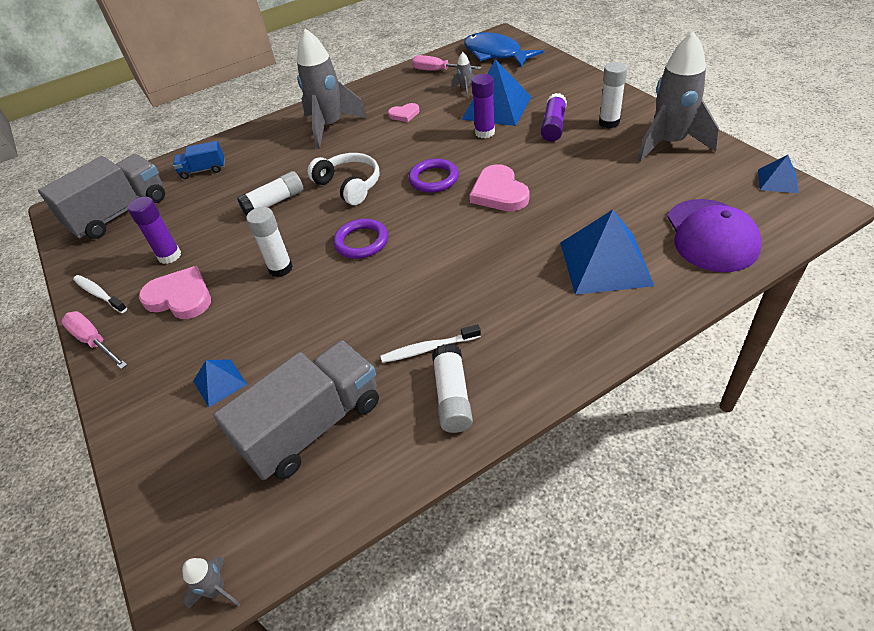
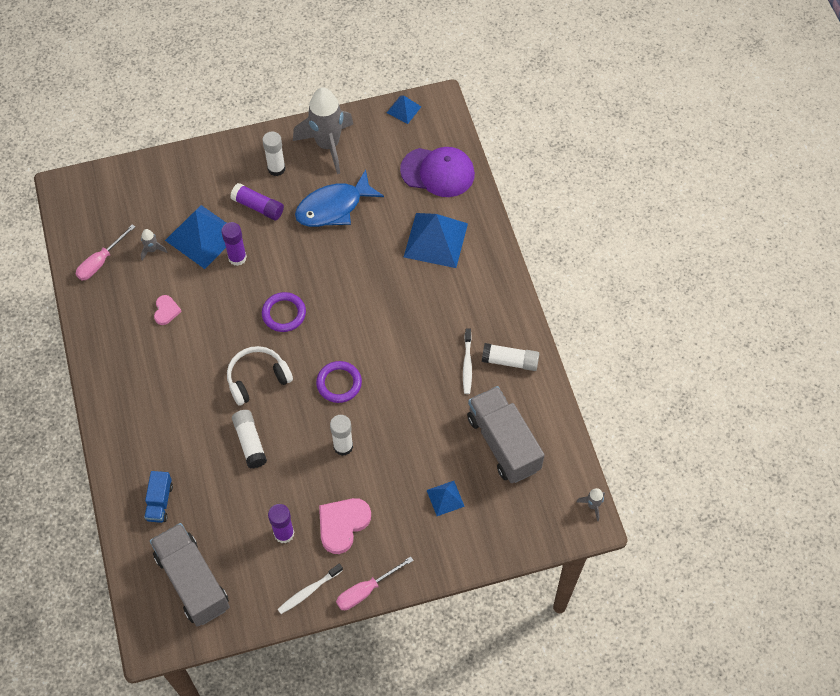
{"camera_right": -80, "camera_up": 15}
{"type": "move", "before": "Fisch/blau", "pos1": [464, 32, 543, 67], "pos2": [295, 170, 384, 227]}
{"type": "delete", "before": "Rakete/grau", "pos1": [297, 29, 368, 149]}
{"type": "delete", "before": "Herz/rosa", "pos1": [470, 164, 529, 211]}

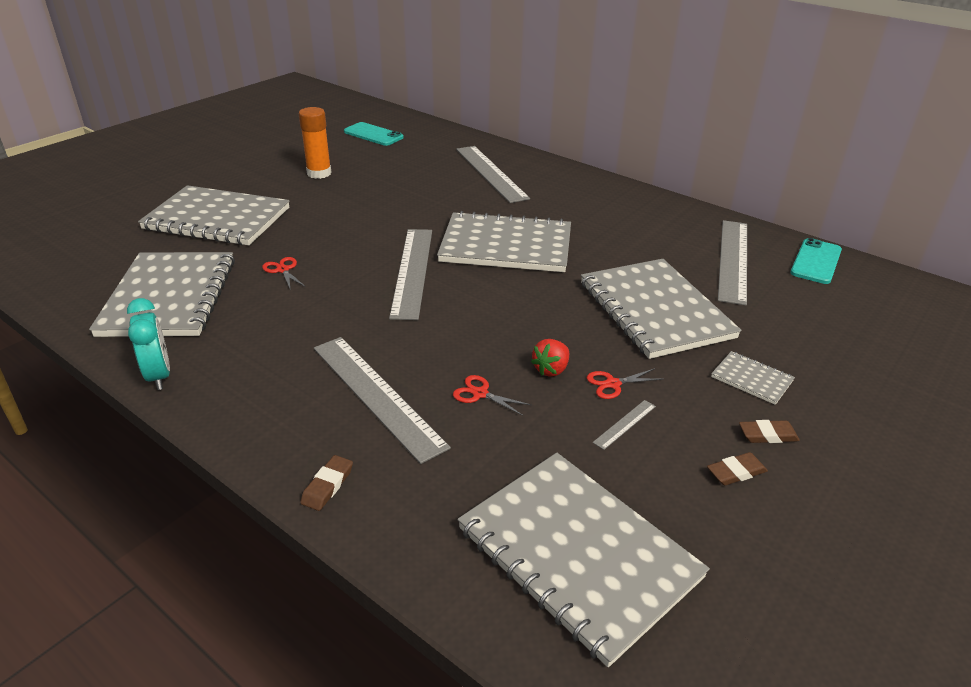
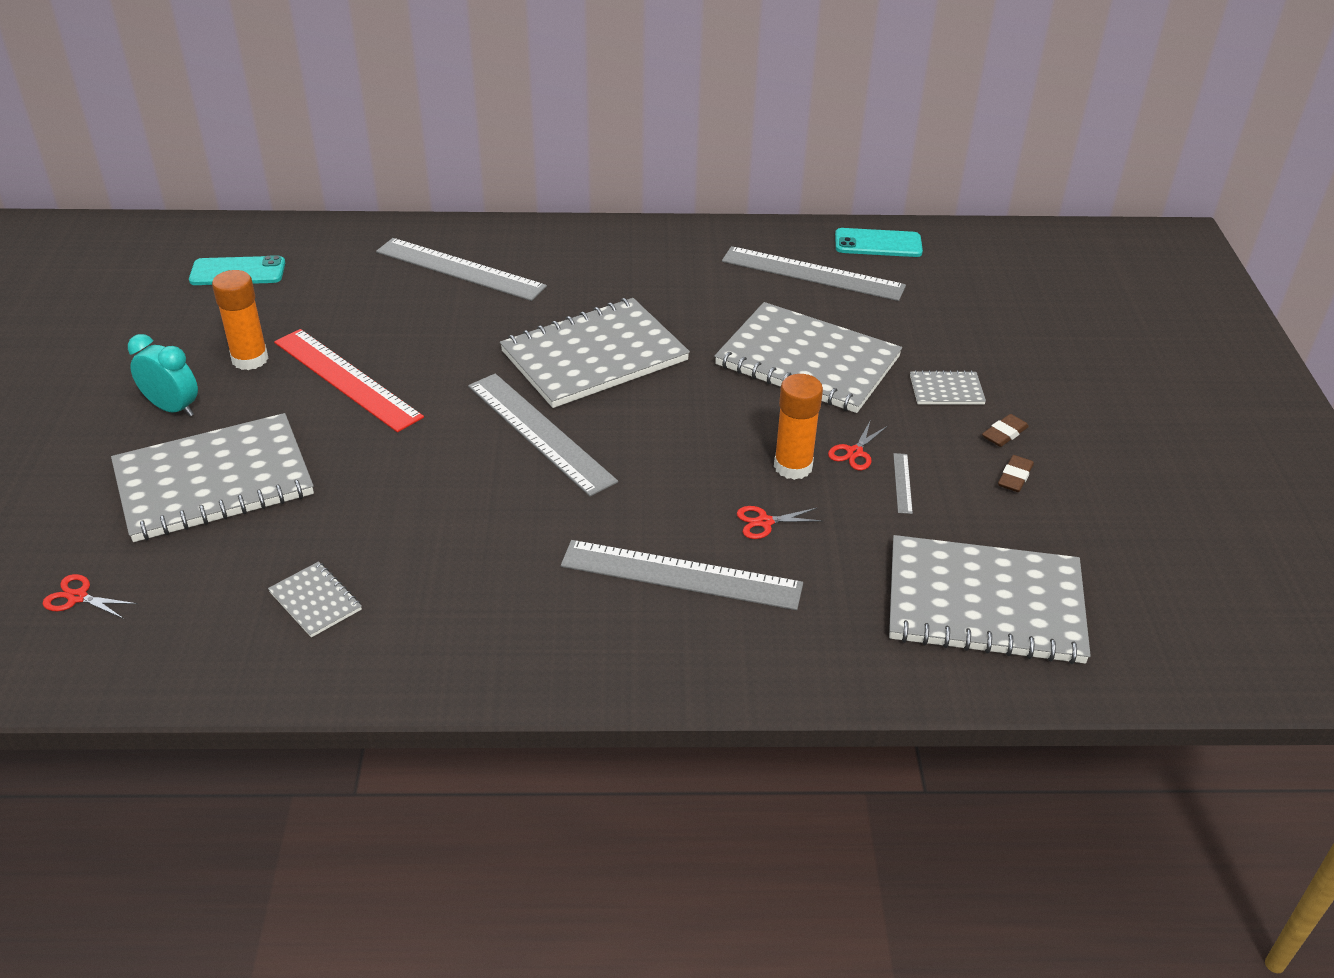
{"camera_right": -40, "camera_up": 5}
{"type": "move", "before": "Schere/rot", "pos1": [262, 257, 306, 291], "pos2": [43, 574, 138, 619]}
{"type": "move", "before": "Wecker/türkis", "pos1": [127, 298, 170, 390], "pos2": [128, 334, 198, 417]}
{"type": "resize", "before": "Notizbuch/grau", "pos1": [89, 252, 235, 337], "pos2": [268, 561, 362, 638], "scale": 0.43}
{"type": "insert", "after": "Lineal/rot", "pos2": [274, 329, 424, 432]}
{"type": "rotate", "before": "Lineal/grau", "pos1": [718, 220, 747, 306], "pos2": [722, 246, 906, 301], "turn": -45}
{"type": "replace", "before": "Erdbeere/rot", "after": "Klebestift/orange", "pos1": [531, 339, 569, 376], "pos2": [774, 374, 823, 480]}
{"type": "rotate", "before": "Handy/türkis", "pos1": [790, 238, 842, 284], "pos2": [835, 228, 923, 257], "turn": -75}
{"type": "delete", "before": "Radiergummi/braun", "pos1": [300, 455, 353, 511]}

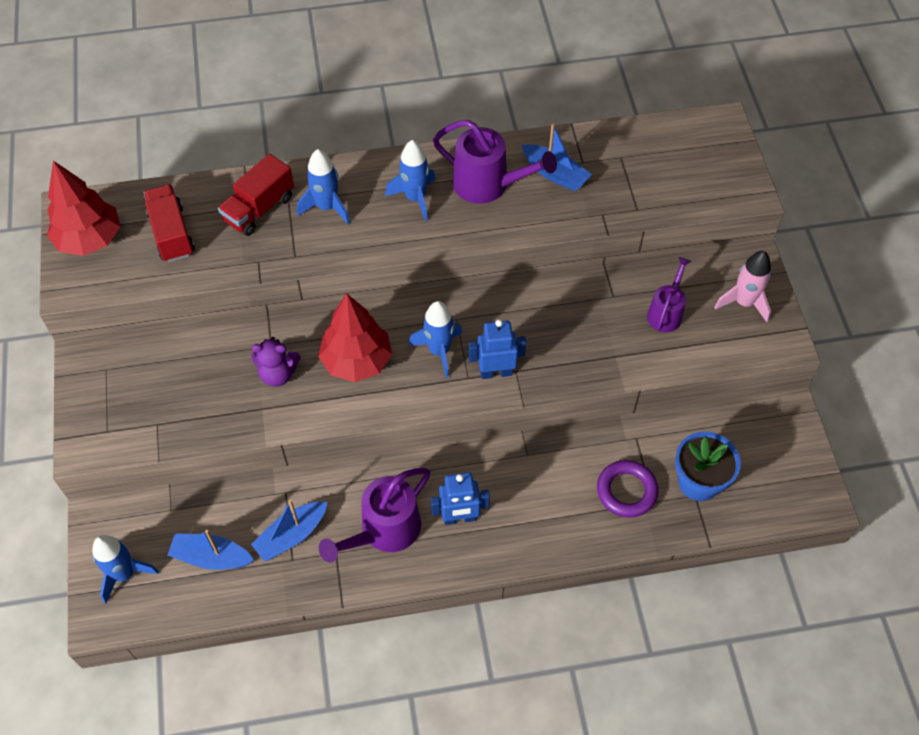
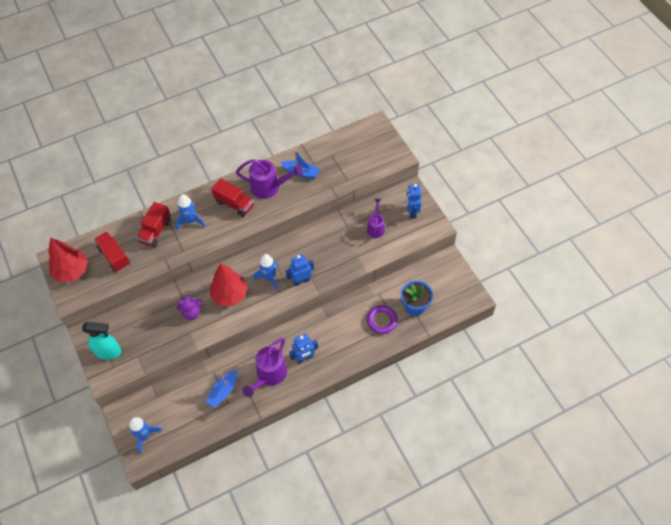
{"camera_right": -15, "camera_up": 0}
{"type": "insert", "after": "Sprühflasche/türkis", "pos2": [82, 322, 121, 360]}
{"type": "replace", "before": "Rakete/blau", "after": "Lastwagen/rot", "pos1": [385, 140, 436, 222], "pos2": [212, 179, 254, 217]}
{"type": "replace", "before": "Rakete/rosa", "after": "Roboter/blau", "pos1": [714, 251, 771, 322], "pos2": [406, 184, 421, 219]}
{"type": "delete", "before": "Boot/blau", "pos1": [168, 530, 254, 570]}

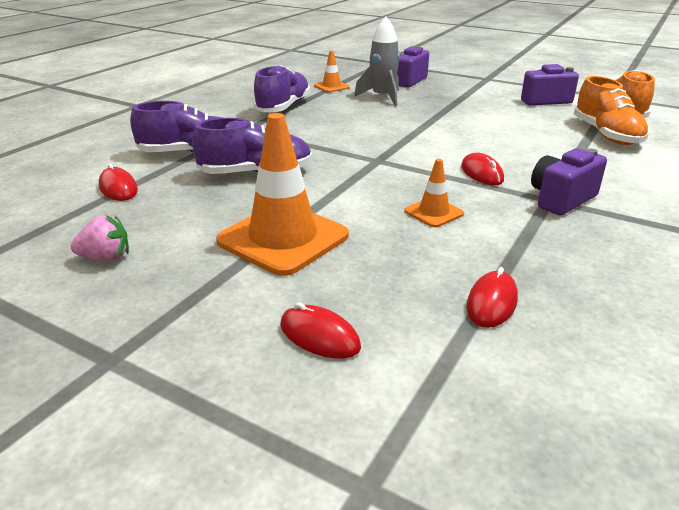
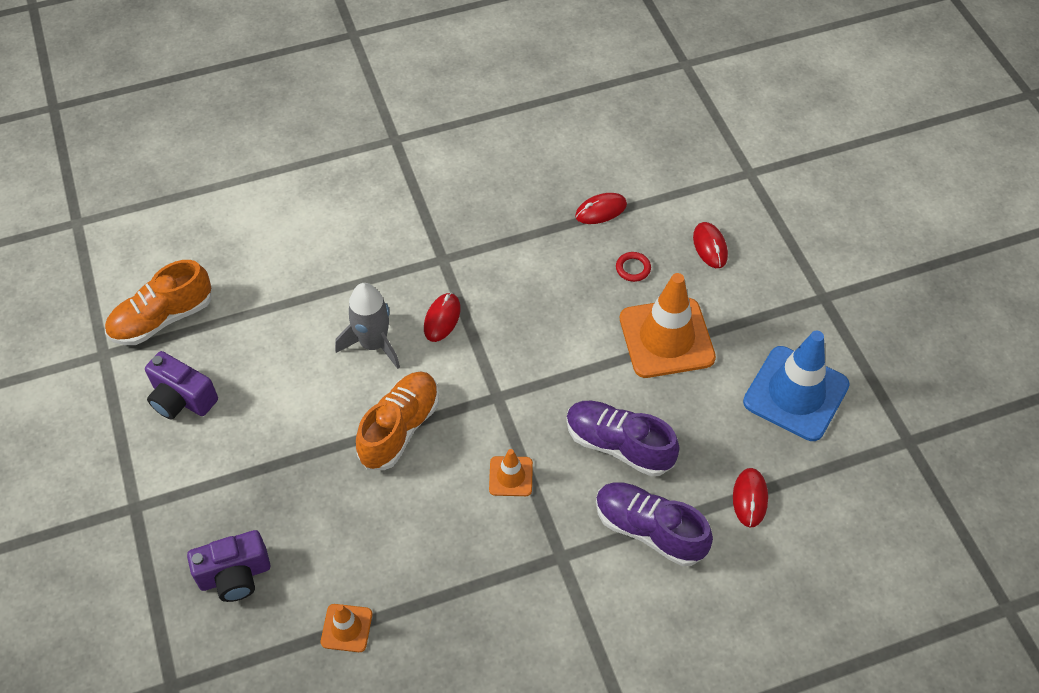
{"camera_right": -140, "camera_up": 25}
{"type": "move", "before": "Rakete/grau", "pos1": [354, 17, 400, 106], "pos2": [335, 283, 400, 369]}
{"type": "move", "before": "Schuh/orange", "pos1": [574, 76, 649, 145], "pos2": [356, 371, 439, 470]}
{"type": "move", "before": "Leitkegel/orange", "pos1": [404, 159, 464, 227], "pos2": [489, 449, 533, 496]}
{"type": "insert", "after": "Ring/rot", "pos2": [616, 252, 651, 282]}
{"type": "replace", "before": "Erdbeere/rosa", "after": "Leitkegel/blau", "pos1": [71, 215, 129, 261], "pos2": [743, 331, 850, 441]}
{"type": "delete", "before": "Schuh/lila", "pos1": [253, 65, 310, 112]}
{"type": "delete", "before": "Kamera/lila", "pos1": [531, 148, 607, 215]}

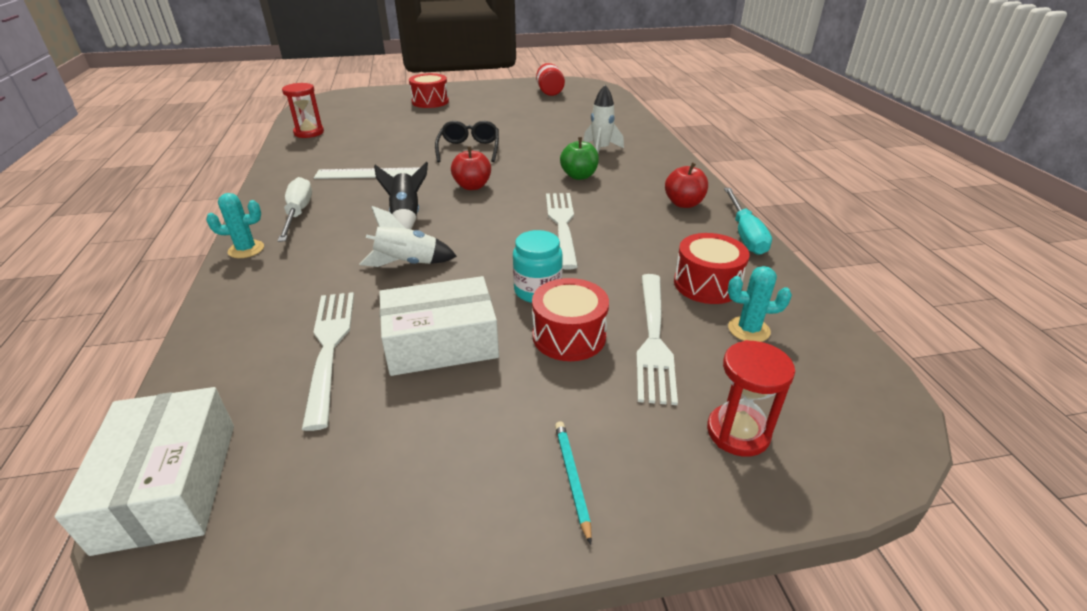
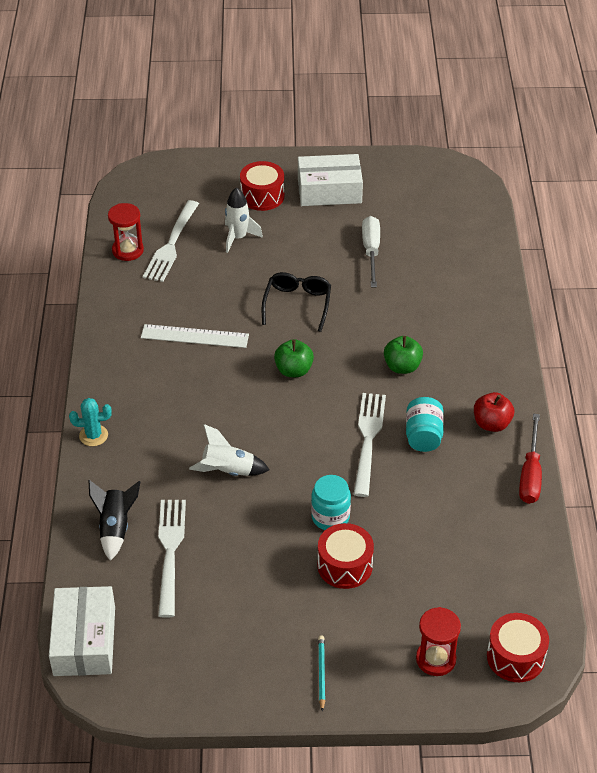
{"camera_right": 10, "camera_up": 10}
{"type": "move", "before": "Rakete/schwarz", "pos1": [374, 161, 428, 229], "pos2": [88, 480, 140, 561]}
{"type": "move", "before": "Gabel/weiß", "pos1": [636, 274, 678, 405], "pos2": [143, 200, 199, 282]}
{"type": "move", "before": "Rakete/weiß", "pos1": [583, 85, 624, 153], "pos2": [225, 187, 263, 253]}
{"type": "recolor", "before": "Apfel/rot", "after": "Apfel/grün", "pos1": [451, 146, 491, 190], "pos2": [274, 339, 314, 377]}
{"type": "move", "before": "Schachtel/weiß", "pos1": [379, 276, 499, 376], "pos2": [298, 154, 363, 206]}
{"type": "move", "before": "Schraubenzieher/weiß", "pos1": [278, 177, 312, 242], "pos2": [362, 216, 380, 287]}
{"type": "insert", "after": "Einmachglas/türkis", "pos2": [406, 397, 444, 452]}
{"type": "move", "before": "Trommel/rot", "pos1": [674, 233, 750, 304], "pos2": [487, 613, 549, 682]}
{"type": "recolor", "before": "Schraubenzieher/türkis", "after": "Schraubenzieher/rot", "pos1": [724, 188, 772, 255], "pos2": [519, 414, 542, 504]}
{"type": "delete", "before": "Einmachglas/rot", "pos1": [536, 63, 565, 96]}
{"type": "delete", "before": "Kaktus/türkis", "pos1": [728, 266, 792, 342]}

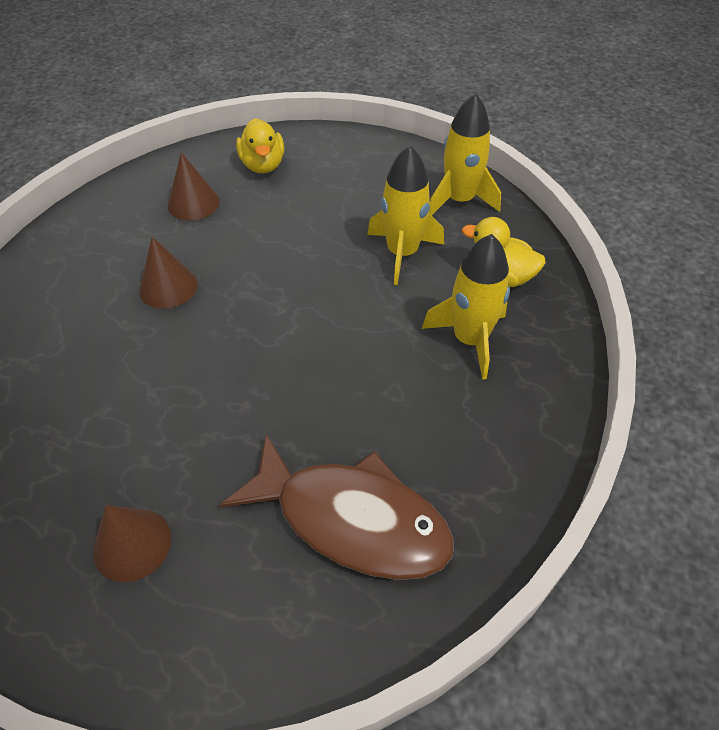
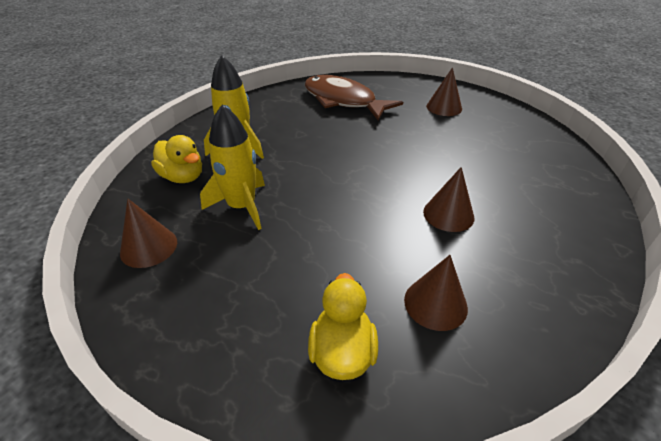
{"camera_right": -165, "camera_up": -10}
{"type": "replace", "before": "Rakete/gelb", "after": "Kegel/braun", "pos1": [429, 93, 501, 216], "pos2": [120, 199, 177, 268]}

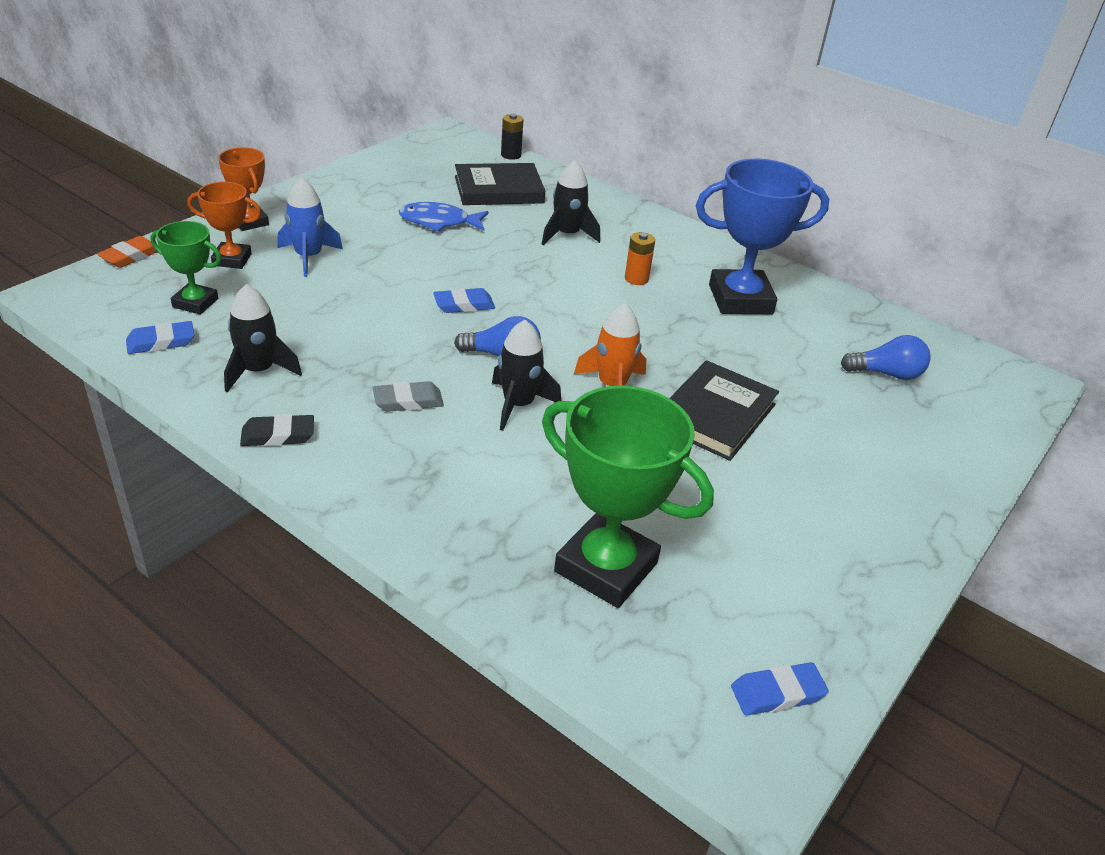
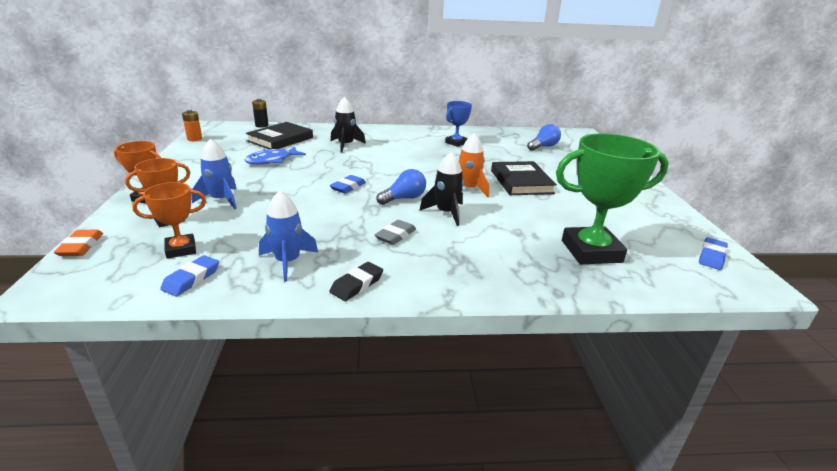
{"camera_right": -40, "camera_up": -10}
{"type": "recolor", "before": "Pokal/grün", "after": "Pokal/orange", "pos1": [150, 221, 222, 315], "pos2": [132, 182, 206, 259]}
{"type": "move", "before": "Batterie/orange", "pos1": [625, 232, 655, 285], "pos2": [182, 110, 202, 141]}
{"type": "recolor", "before": "Rakete/schwarz", "after": "Rakete/blau", "pos1": [224, 284, 302, 392], "pos2": [259, 190, 318, 282]}
{"type": "resize", "before": "Pokal/blau", "pos1": [696, 159, 829, 314], "pos2": [445, 101, 472, 147], "scale": 0.55}

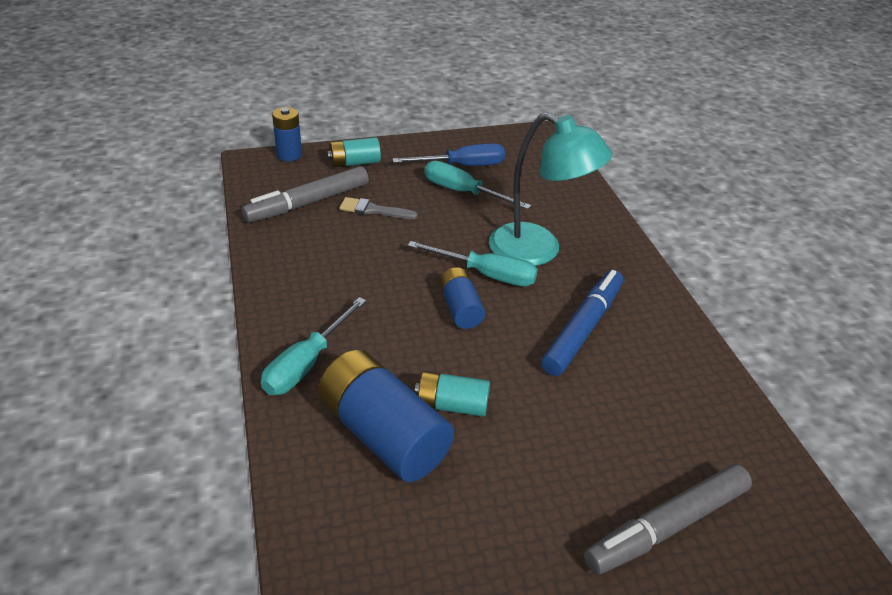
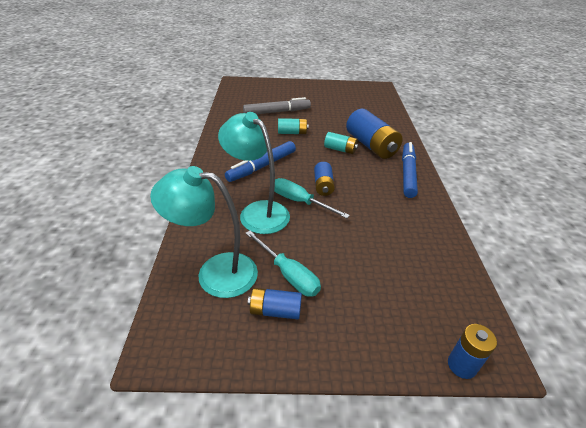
{"camera_right": -165, "camera_up": 0}
{"type": "insert", "after": "Lampe/türkis", "pos2": [150, 166, 258, 298]}
{"type": "replace", "before": "Schraubenzieher/blau", "after": "Batterie/blau", "pos1": [392, 143, 505, 166], "pos2": [248, 288, 302, 319]}
{"type": "move", "before": "Batterie/türkis", "pos1": [327, 137, 381, 168], "pos2": [278, 118, 309, 134]}
{"type": "replace", "before": "Schraubenzieher/türkis", "after": "Filzstift/blau", "pos1": [261, 297, 366, 395], "pos2": [402, 142, 418, 198]}
{"type": "delete", "before": "Filzstift/grau", "pos1": [242, 166, 369, 223]}
{"type": "delete", "before": "Pinsel/grau", "pos1": [340, 197, 418, 219]}

